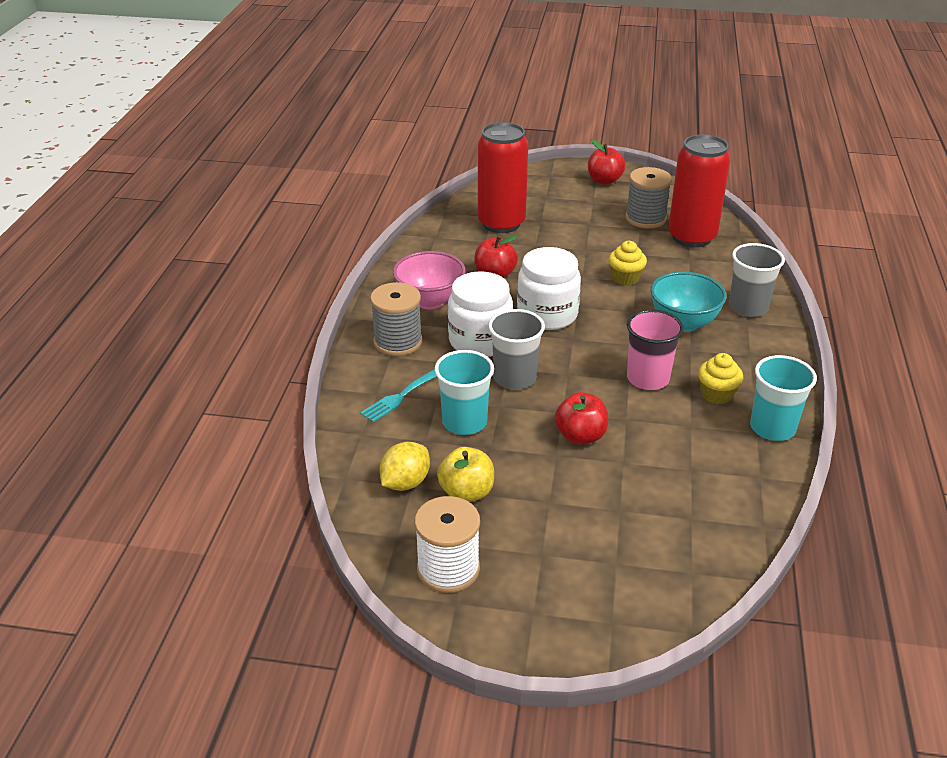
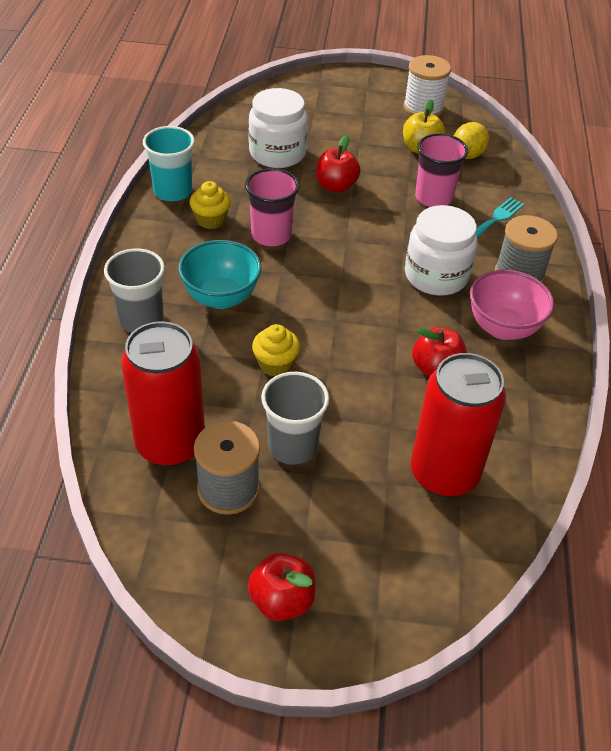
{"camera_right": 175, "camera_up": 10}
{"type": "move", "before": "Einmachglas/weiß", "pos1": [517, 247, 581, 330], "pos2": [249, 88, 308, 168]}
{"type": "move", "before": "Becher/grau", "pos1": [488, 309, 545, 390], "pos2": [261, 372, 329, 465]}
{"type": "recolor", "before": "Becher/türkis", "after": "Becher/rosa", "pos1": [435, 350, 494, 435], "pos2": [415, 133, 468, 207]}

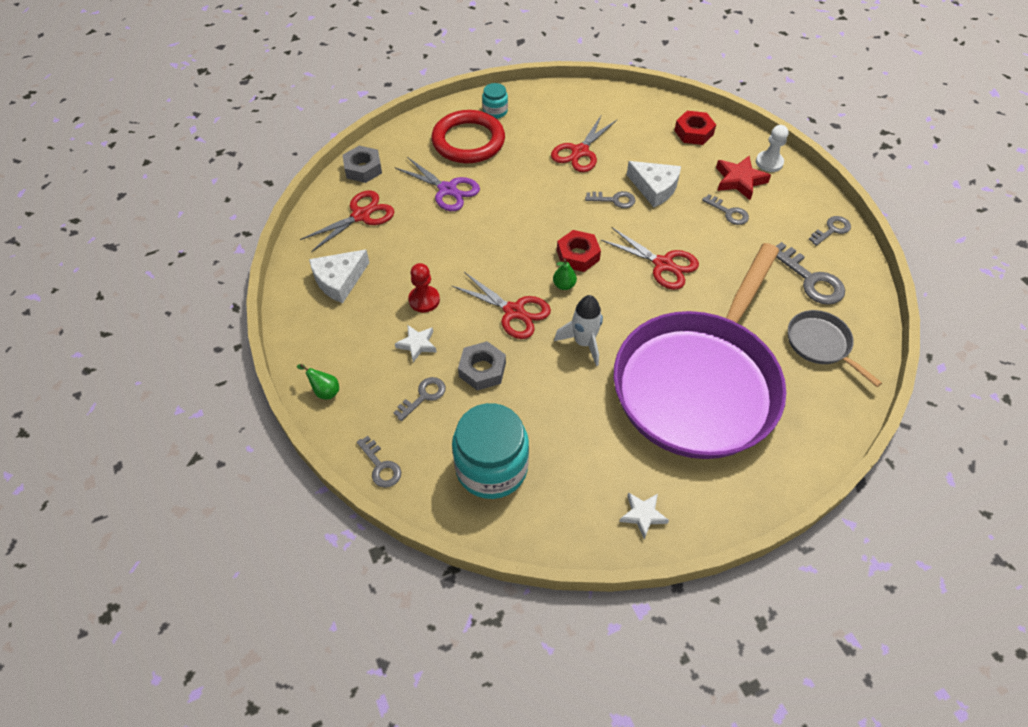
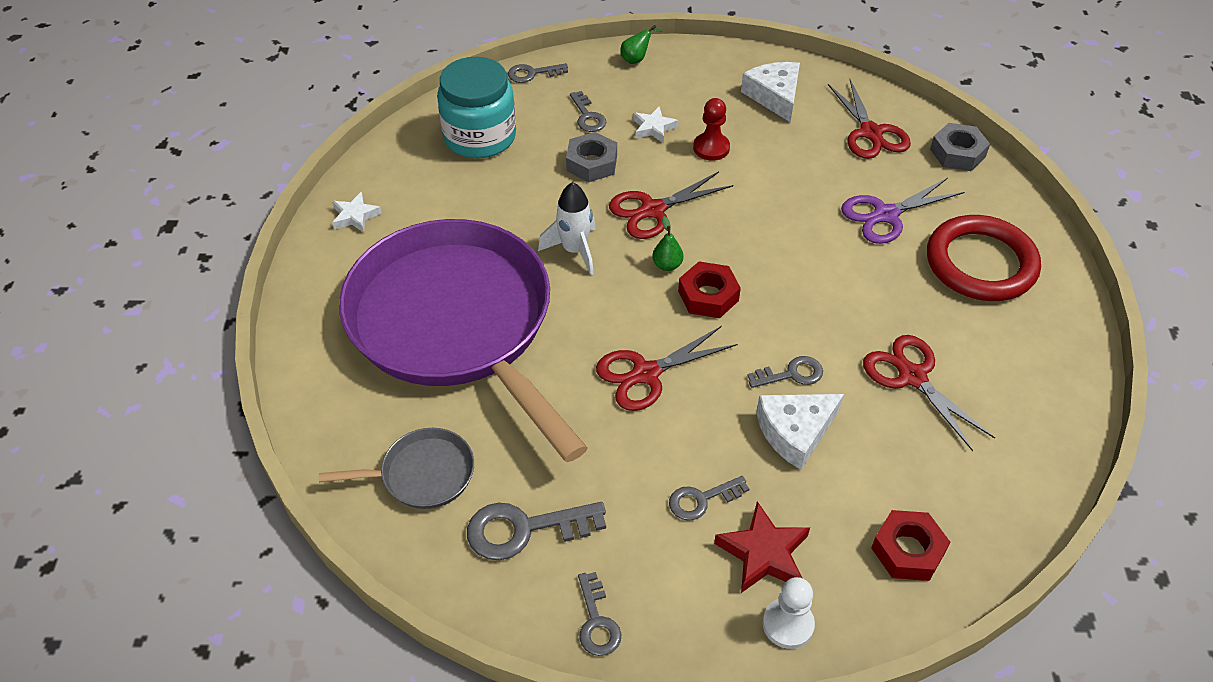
{"camera_right": 115, "camera_up": -5}
{"type": "rotate", "before": "Schlüssel/grau", "pos1": [585, 191, 635, 208], "pos2": [747, 356, 823, 388], "turn": -135}
{"type": "delete", "before": "Einmachglas/türkis", "pos1": [482, 83, 508, 119]}

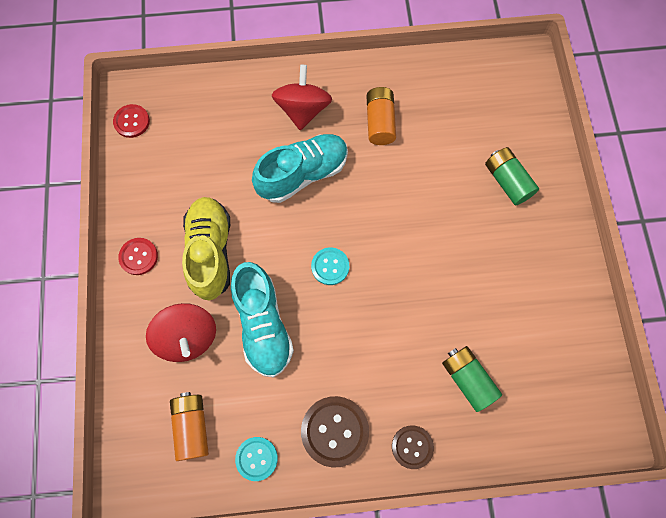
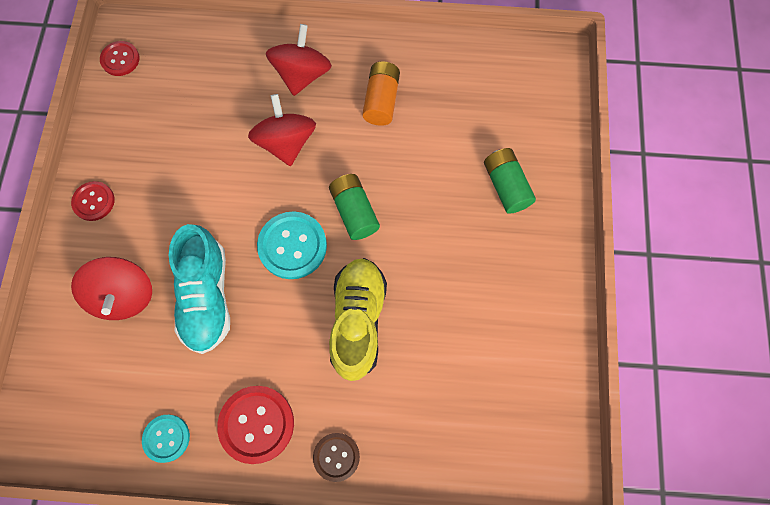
{"camera_right": 10, "camera_up": 0}
{"type": "recolor", "before": "Knopf/braun", "after": "Knopf/rot", "pos1": [301, 396, 369, 468], "pos2": [217, 386, 294, 464]}
{"type": "replace", "before": "Schuh/türkis", "after": "Kreisel/rot", "pos1": [252, 134, 348, 203], "pos2": [248, 94, 316, 166]}
{"type": "resize", "before": "Knopf/türkis", "pos1": [311, 247, 349, 285], "pos2": [257, 212, 327, 279], "scale": 1.64}
{"type": "move", "before": "Batterie/grün", "pos1": [442, 346, 502, 412], "pos2": [329, 174, 380, 240]}
{"type": "move", "before": "Schuh/gelb", "pos1": [182, 197, 230, 300], "pos2": [329, 258, 387, 381]}
{"type": "delete", "before": "Batterie/orange", "pos1": [170, 392, 209, 461]}

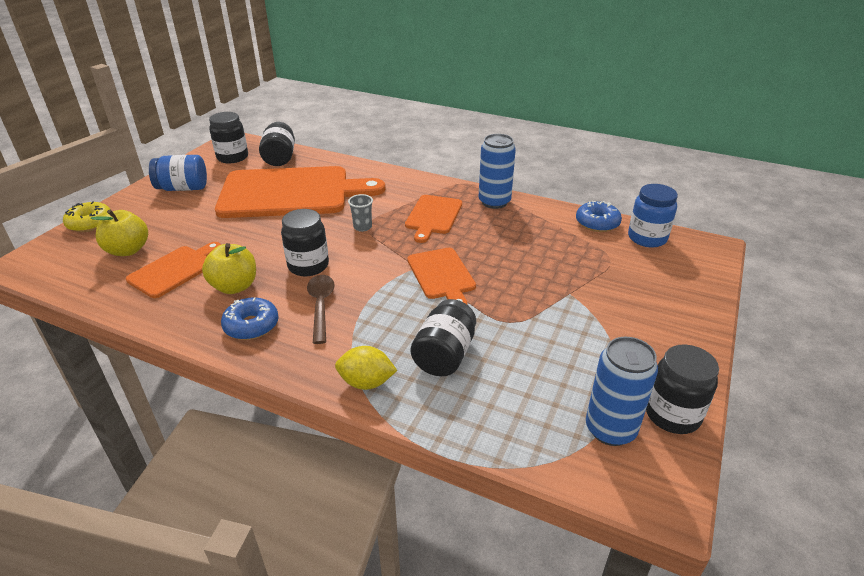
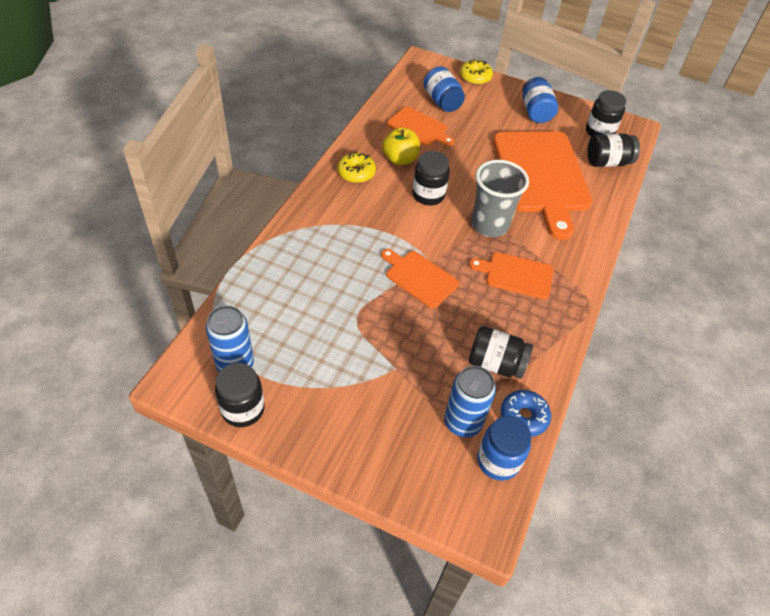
{"camera_right": 85, "camera_up": 15}
{"type": "recolor", "before": "Donut/blau", "after": "Donut/gelb", "pos1": [221, 297, 279, 340], "pos2": [337, 152, 376, 183]}
{"type": "rotate", "before": "Schneidebrett/orange", "pos1": [407, 248, 476, 304], "pos2": [381, 249, 459, 308], "turn": 60}
{"type": "replace", "before": "Apfel/gelb", "after": "Einmachglas/blau", "pos1": [91, 209, 148, 256], "pos2": [424, 66, 465, 112]}
{"type": "move", "before": "Dose/blau", "pos1": [479, 134, 516, 209], "pos2": [444, 366, 496, 437]}
{"type": "move", "before": "Einmachglas/schwarz", "pos1": [411, 299, 476, 376], "pos2": [469, 326, 533, 379]}
{"type": "resize", "before": "Becher/grau", "pos1": [348, 194, 373, 232], "pos2": [472, 160, 529, 237], "scale": 2.27}
{"type": "delete", "before": "Löffel/braun", "pos1": [307, 275, 335, 344]}
{"type": "delete", "before": "Zitrone/gelb", "pos1": [335, 346, 397, 390]}

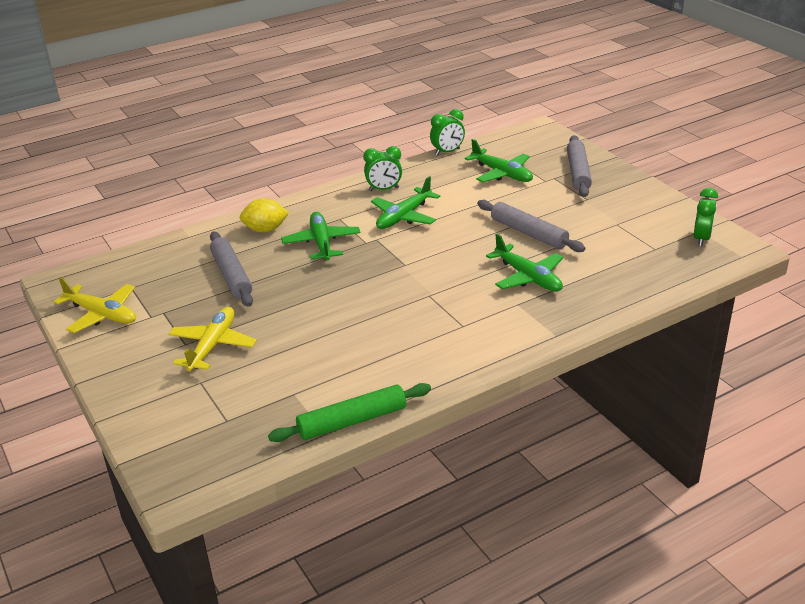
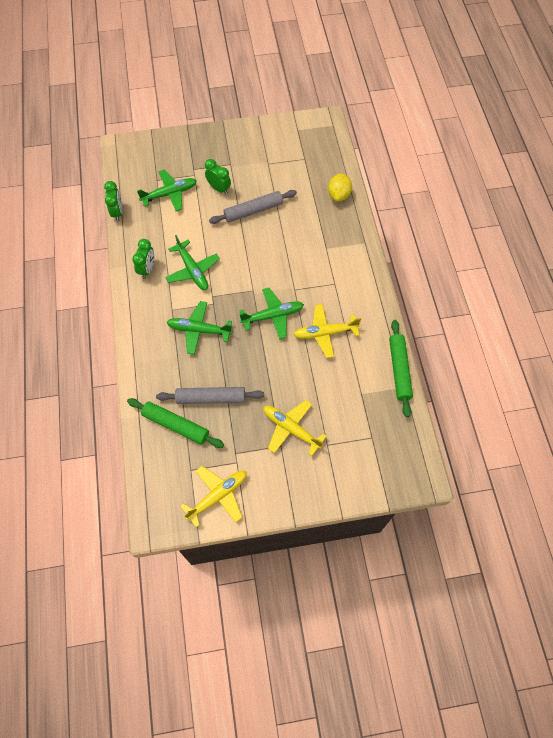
{"camera_right": -70, "camera_up": 30}
{"type": "insert", "after": "Nudelholz/grün", "pos2": [127, 398, 224, 448]}
{"type": "move", "before": "Wecker/grün", "pos1": [693, 188, 718, 247], "pos2": [205, 159, 231, 195]}
{"type": "move", "before": "Flugzeug/grün", "pos1": [486, 234, 563, 292], "pos2": [239, 288, 304, 339]}
{"type": "insert", "after": "Flugzeug/gelb", "pos2": [293, 304, 361, 358]}
{"type": "move", "before": "Zitrone/gelb", "pos1": [240, 198, 289, 233], "pos2": [328, 174, 352, 202]}
{"type": "delete", "before": "Nudelholz/grau", "pos1": [567, 135, 592, 197]}

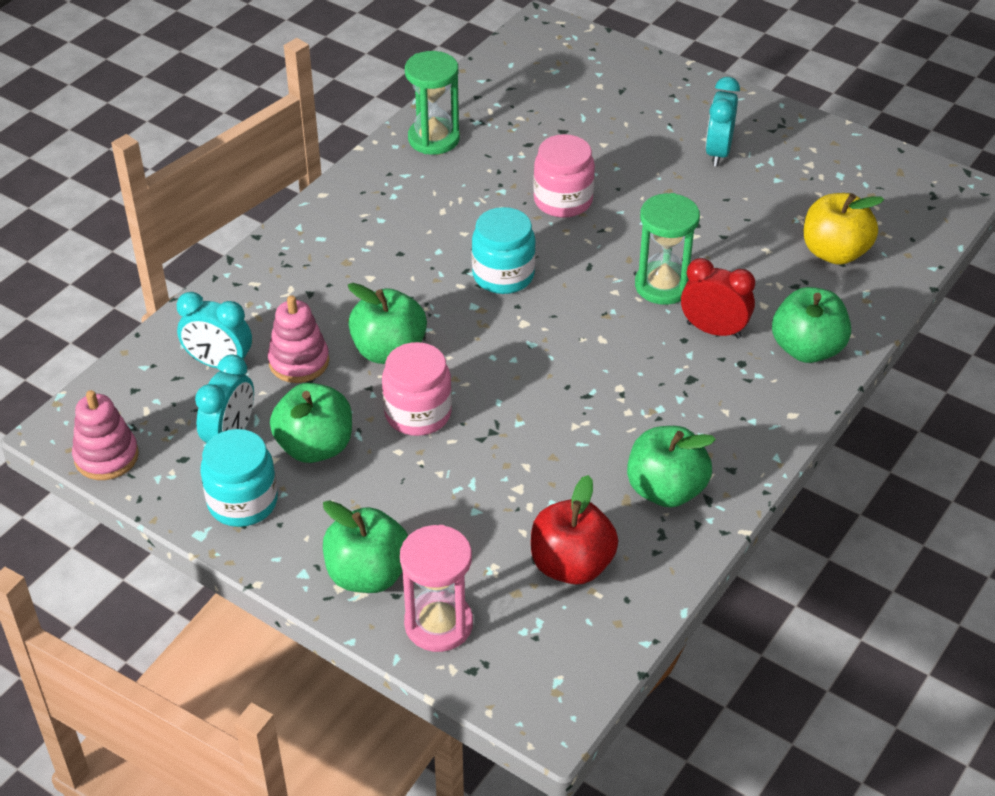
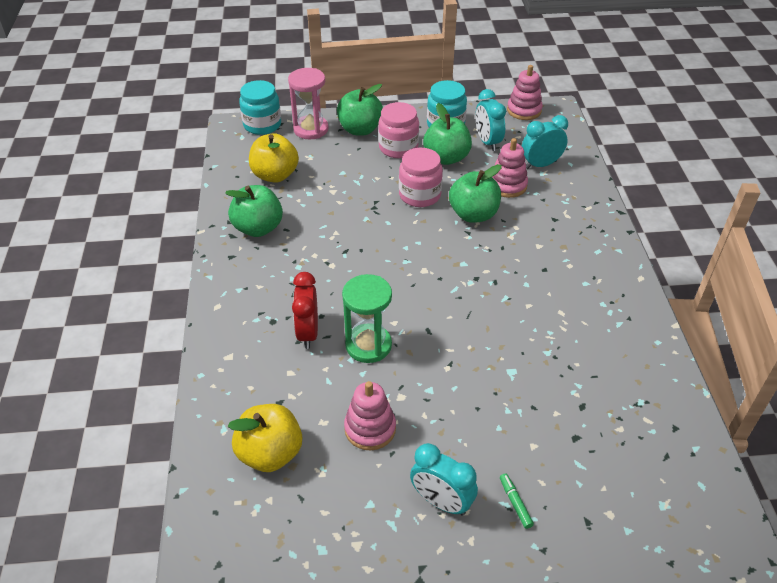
{"camera_right": 140, "camera_up": 0}
{"type": "move", "before": "Einmachglas/türkis", "pos1": [472, 207, 536, 294], "pos2": [239, 80, 281, 135]}
{"type": "recolor", "before": "Apfel/rot", "after": "Apfel/gelb", "pos1": [531, 475, 618, 585], "pos2": [249, 133, 299, 183]}
{"type": "rotate", "before": "Wecker/rot", "pos1": [681, 258, 755, 338], "pos2": [292, 272, 318, 349], "turn": 105}
{"type": "insert", "after": "Stapelspielzeug/rosa", "pos2": [344, 381, 396, 451]}
{"type": "move", "before": "Einmachglas/rosa", "pos1": [533, 134, 595, 218], "pos2": [378, 102, 419, 158]}
{"type": "rotate", "before": "Wecker/türkis", "pos1": [706, 77, 740, 167], "pos2": [410, 443, 478, 516], "turn": 150}
{"type": "insert", "after": "Filzstift/grün", "pos2": [500, 473, 534, 529]}
{"type": "delete", "before": "Sanduhr/grün", "pos1": [405, 51, 460, 155]}
{"type": "delete", "before": "Apfel/grün", "pos1": [772, 287, 851, 363]}

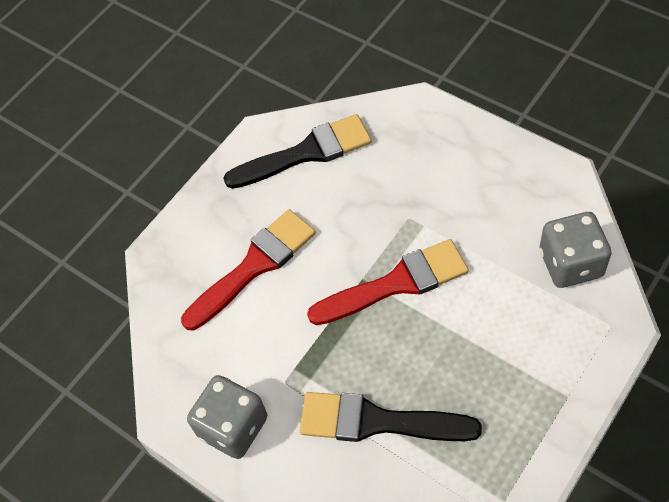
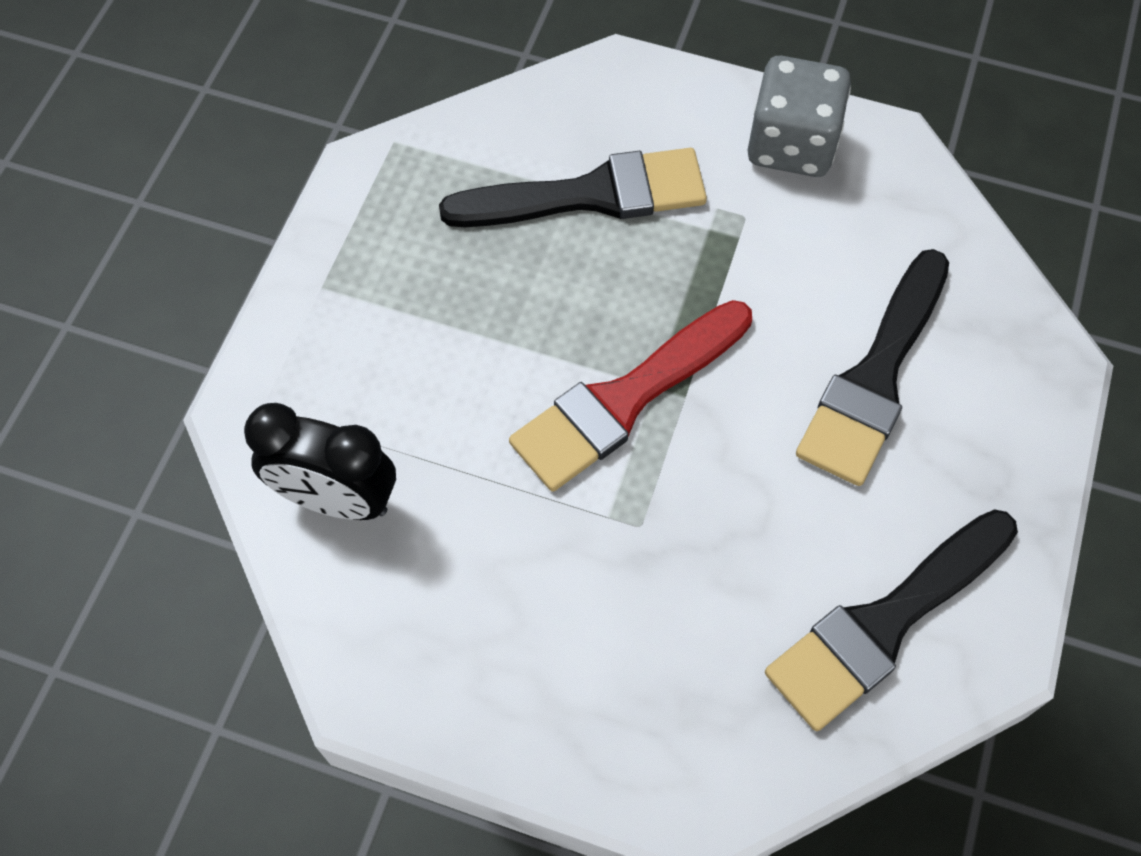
{"camera_right": 155, "camera_up": 5}
{"type": "replace", "before": "Spielwürfel/grau", "after": "Wecker/schwarz", "pos1": [540, 212, 612, 288], "pos2": [244, 403, 396, 520]}
{"type": "recolor", "before": "Pinsel/rot", "after": "Pinsel/schwarz", "pos1": [181, 209, 316, 330], "pos2": [796, 249, 949, 486]}

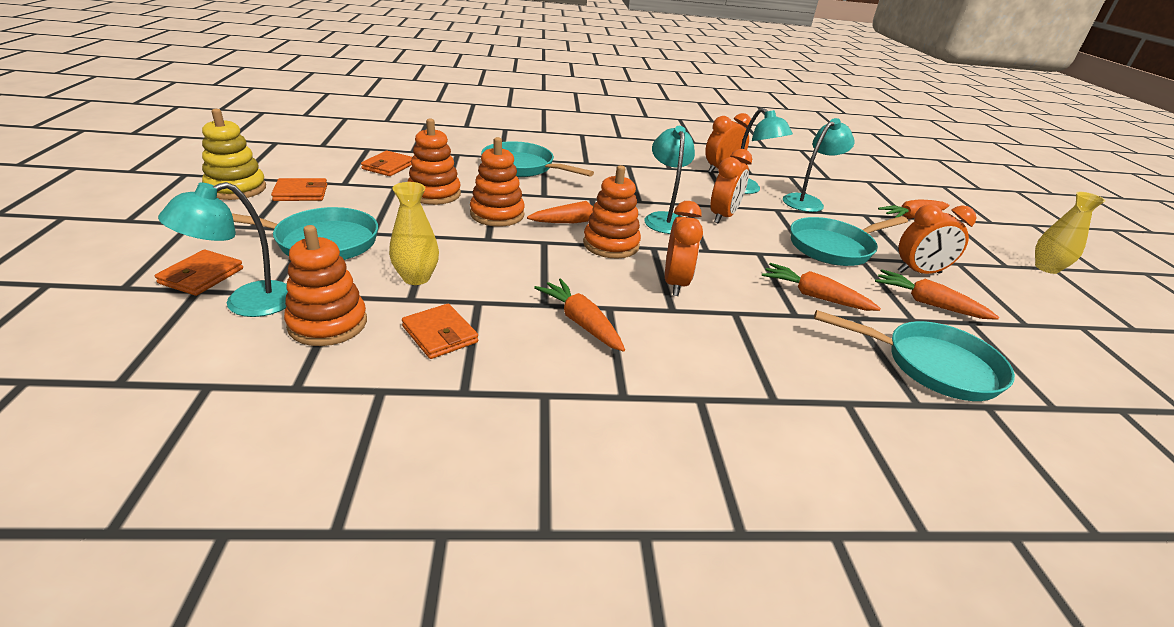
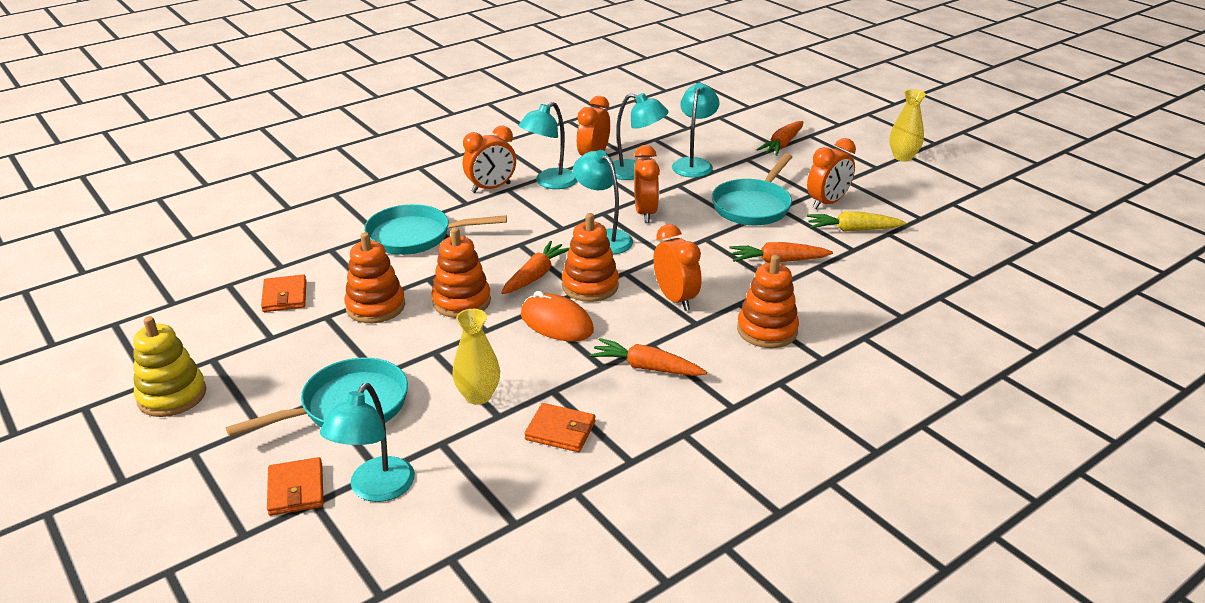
{"camera_right": -30, "camera_up": 0}
{"type": "insert", "after": "Wecker/orange", "pos2": [463, 126, 516, 193]}
{"type": "insert", "after": "Lampe/türkis", "pos2": [519, 102, 577, 189]}
{"type": "insert", "after": "Computermaus/orange", "pos2": [521, 291, 594, 341]}
{"type": "move", "before": "Stapelspielzeug/orange", "pos1": [284, 225, 367, 346], "pos2": [737, 255, 799, 348]}
{"type": "recolor", "before": "Karotte/orange", "after": "Karotte/gelb", "pos1": [875, 269, 999, 320], "pos2": [807, 211, 906, 232]}
{"type": "delete", "before": "Geldbörse/orange", "pos1": [271, 178, 327, 201]}
{"type": "delete", "before": "Pfanne/türkis", "pos1": [814, 310, 1015, 401]}

